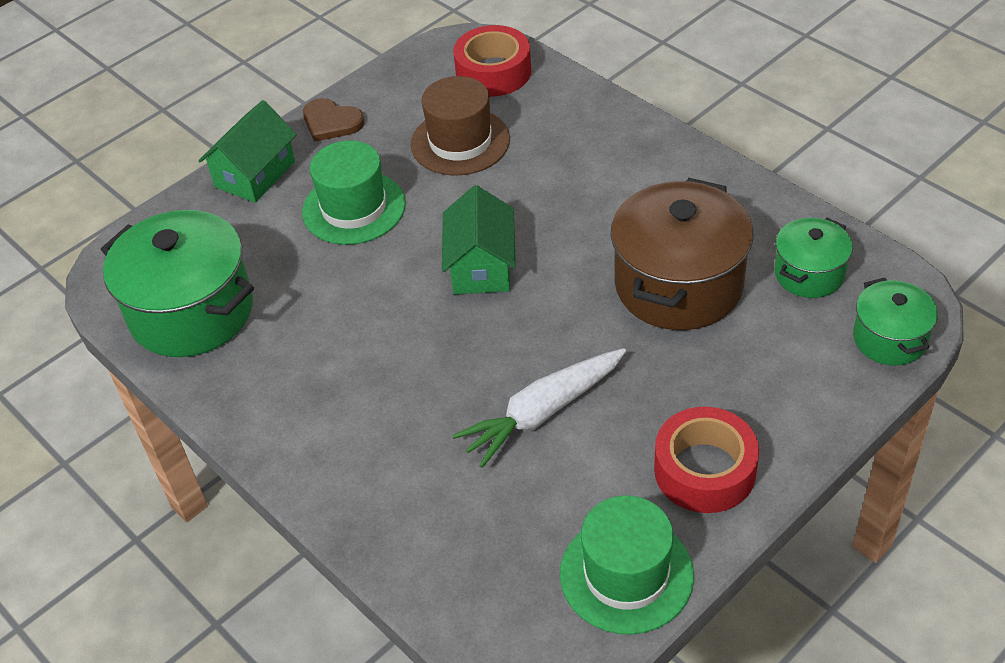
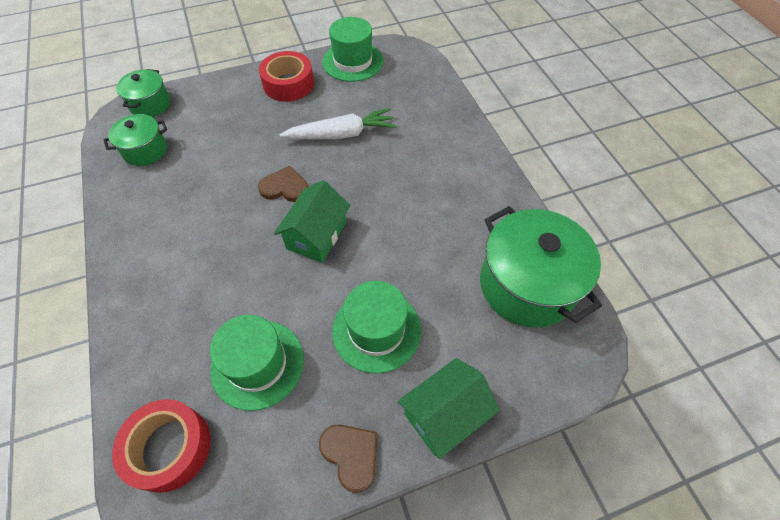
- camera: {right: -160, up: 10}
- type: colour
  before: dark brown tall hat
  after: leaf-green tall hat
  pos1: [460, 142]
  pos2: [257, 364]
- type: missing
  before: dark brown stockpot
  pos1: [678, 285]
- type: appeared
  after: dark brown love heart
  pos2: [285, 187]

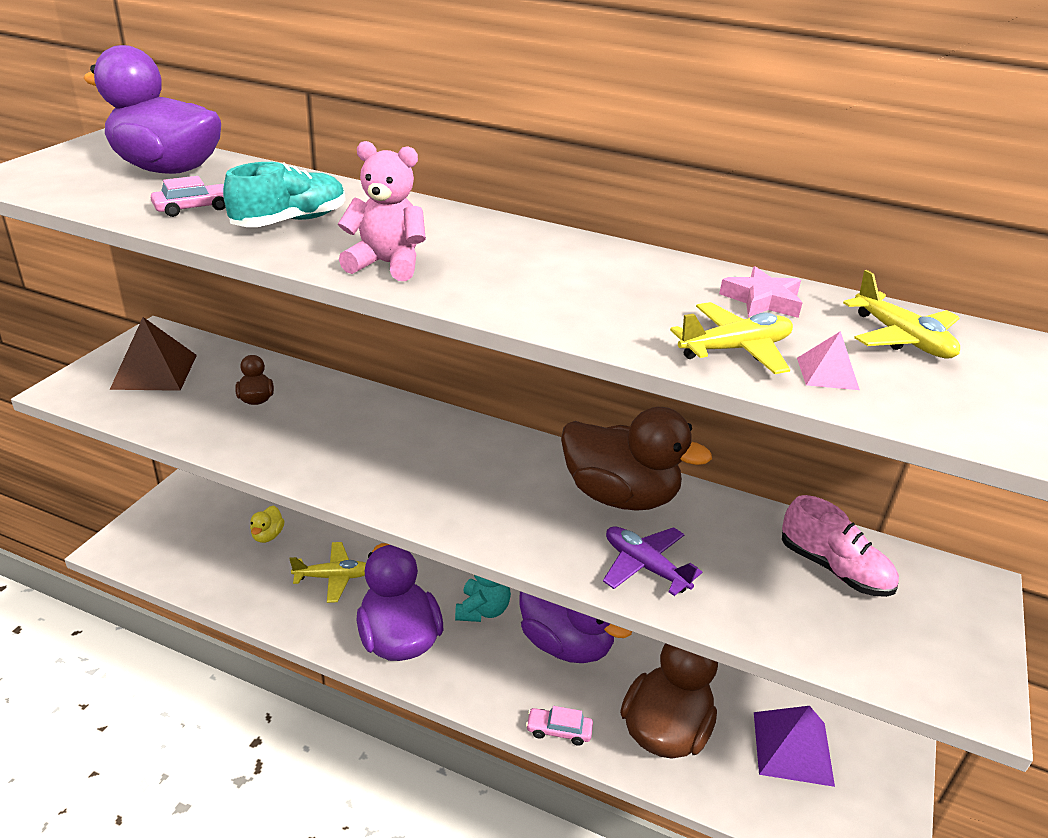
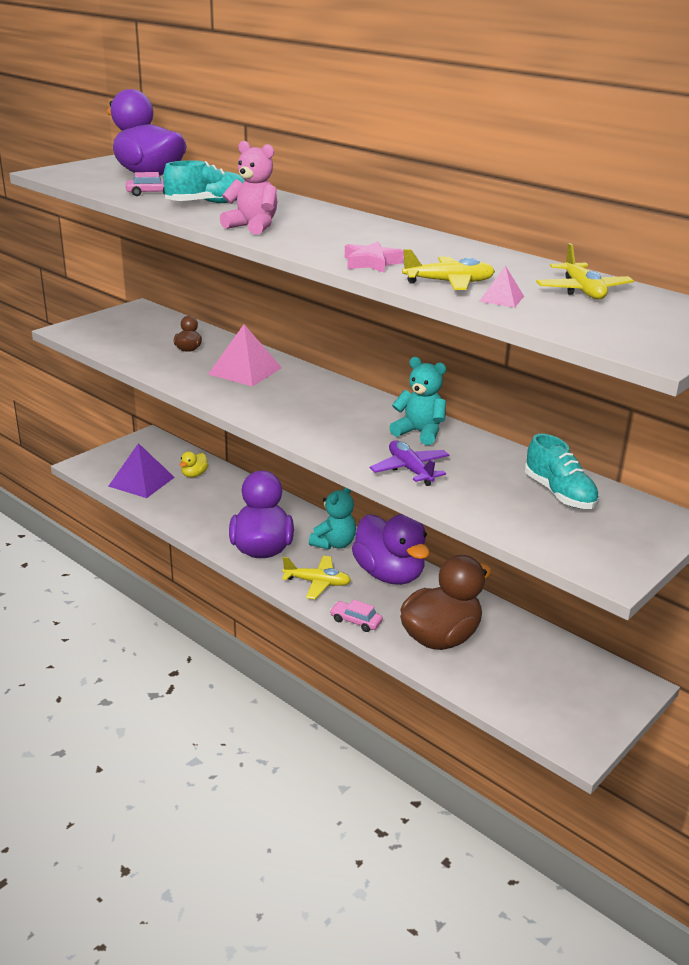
- camera: {right: 20, up: -5}
- type: relocated
  before: rose-pink five-pointed star
  pos1: [762, 300]
  pos2: [371, 263]
- type: missing
  before: dark brown pyramid
  pos1: [154, 371]
- type: exchanged
  before: dark brown duck
  after: aqua teddy
  pos1: [619, 496]
  pos2: [419, 433]
- type: colour
  before: rose-pink lace-up shoe
  after: aqua lace-up shoe
  pos1: [834, 569]
  pos2: [559, 494]
- type: relocated
  before: golden aeroplane
  pos1: [333, 577]
  pos2: [317, 583]
- type: relocated
  before: royal purple pyramid
  pos1: [792, 748]
  pos2: [141, 481]
- type: appeared
  after: rose-pink pyramid
  pos2: [245, 371]

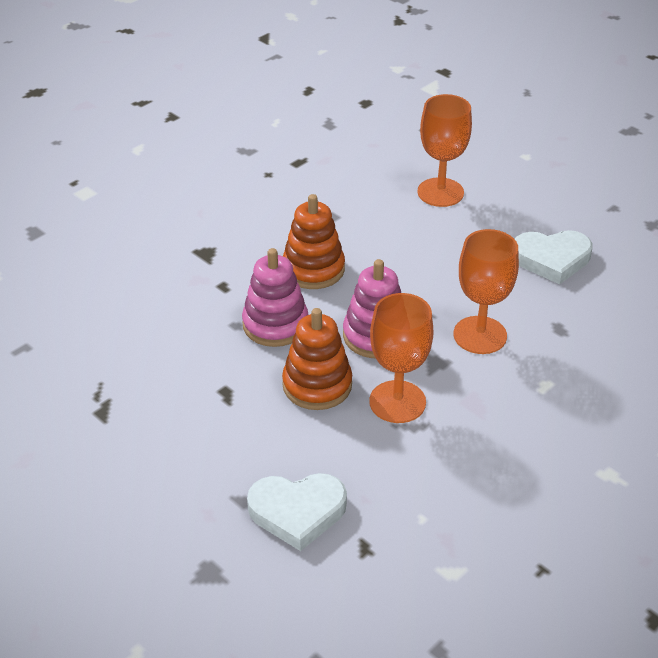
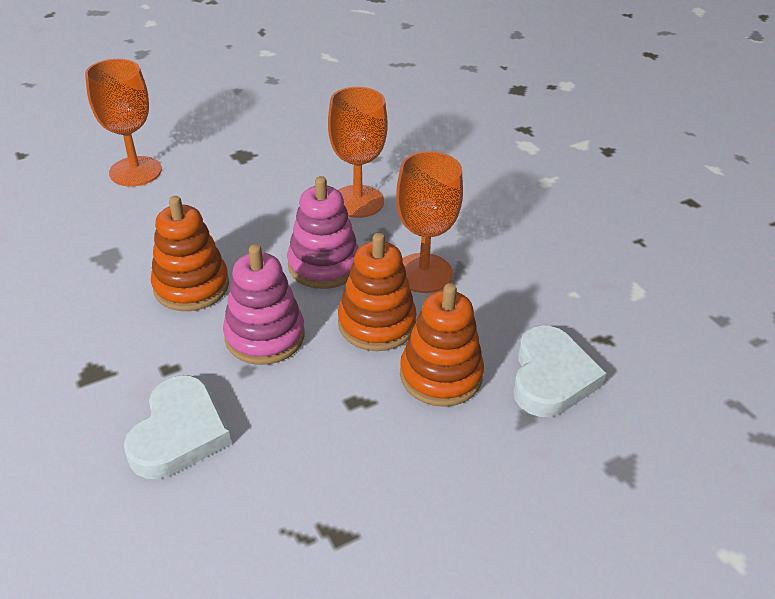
- camera: {right: -75, up: 0}
- type: relocated
  before: white love heart
  pos1: [551, 259]
  pos2: [179, 433]
- type: appeared
  after: bright orange ring stacker
  pos2: [440, 375]

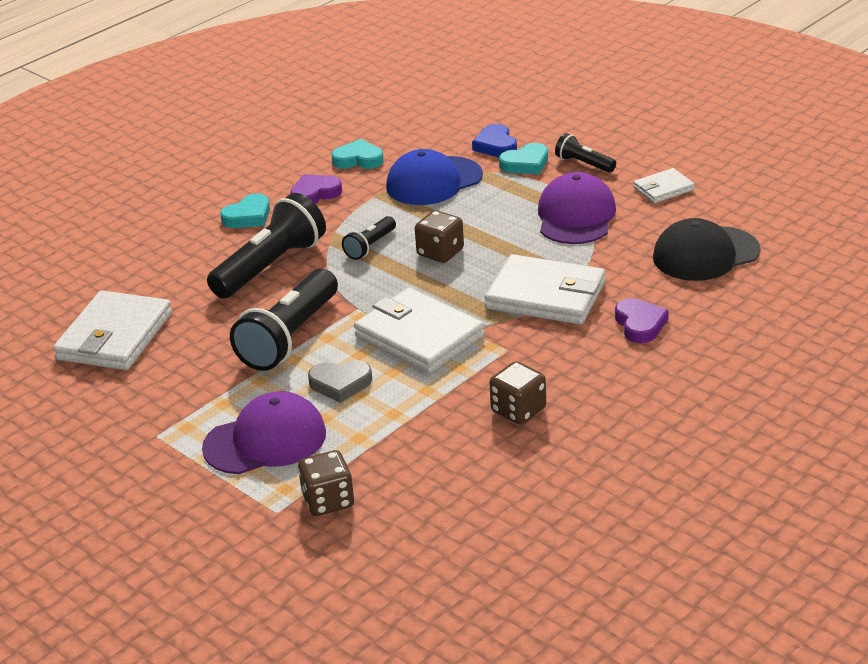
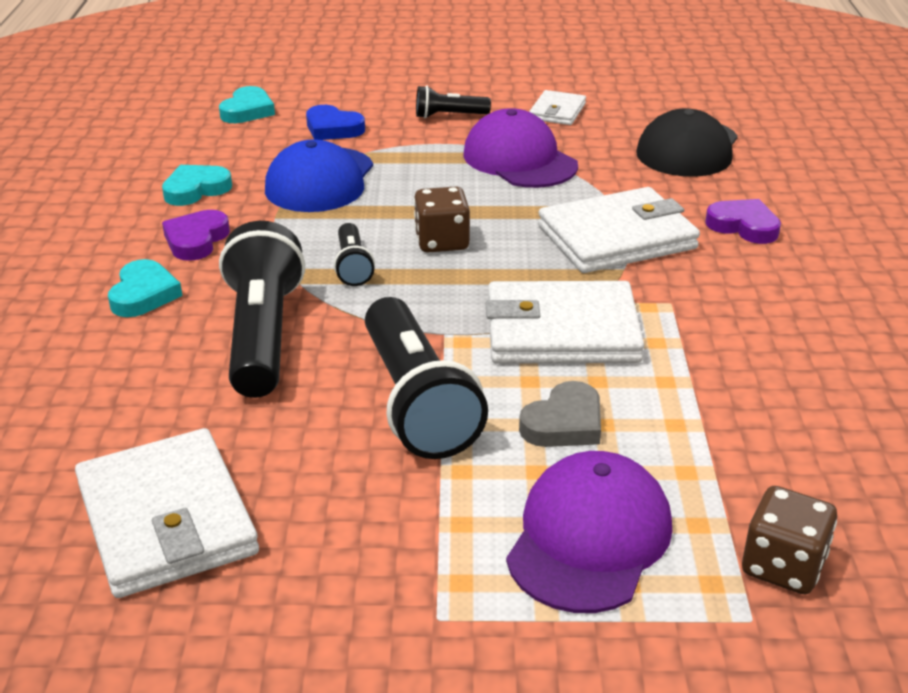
- camera: {right: -45, up: 0}
- type: relocated
  before: aqua love heart
  pos1: [525, 164]
  pos2: [247, 111]
- type: missing
  before: dark brown die
  pos1: [518, 410]

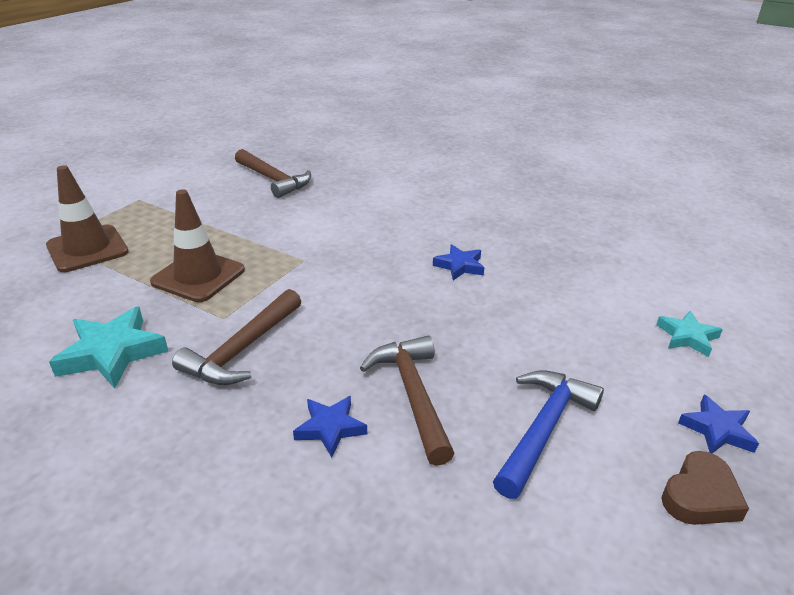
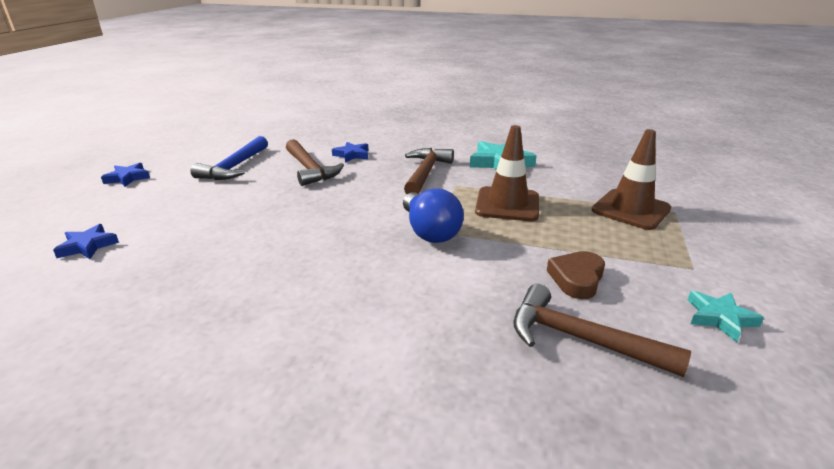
- camera: {right: 165, up: -5}
- type: relocated
  before: cobalt five-pointed star
  pos1: [459, 266]
  pos2: [88, 246]
- type: relocated
  before: aqua five-pointed star
  pos1: [687, 337]
  pos2: [719, 318]
- type: relocated
  before: dark brown love heart
  pos1: [700, 496]
  pos2: [576, 279]
- type: appeared
  after: cobalt bulb
  pos2: [429, 232]

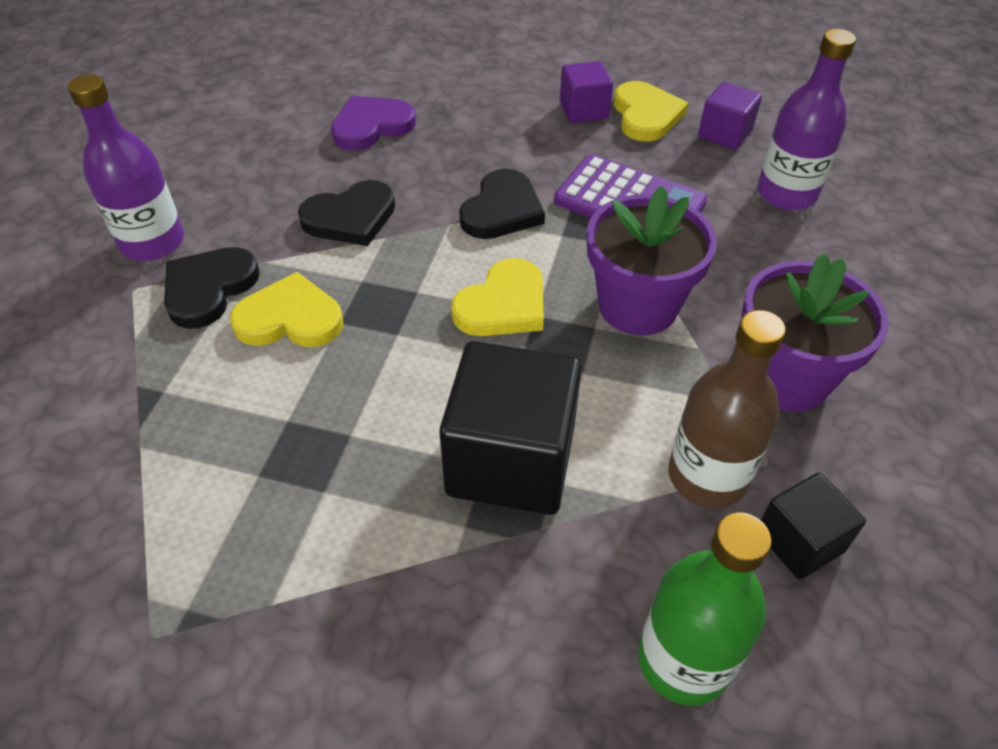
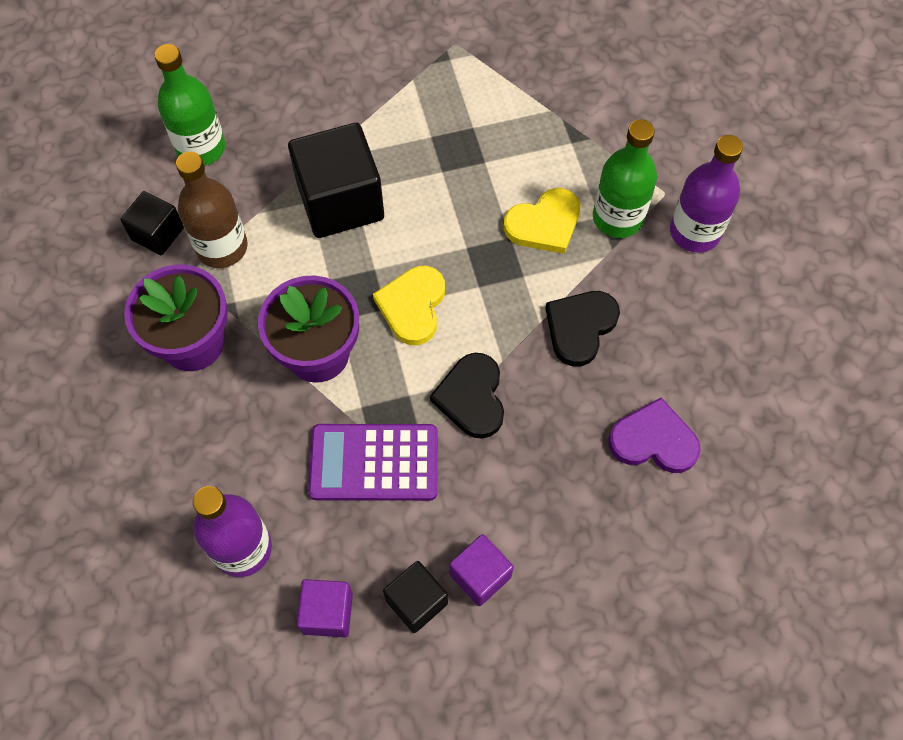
- camera: {right: 150, up: 15}
- type: exchanged
  before: golden love heart
  after: black solid cube
  pos1: [646, 115]
  pos2: [416, 602]
- type: spun
  before: royal purple love heart
  pos1: [371, 126]
  pos2: [653, 440]
  turn: -105
- type: exchanged
  before: black love heart
  after: leaf-green bottle
  pos1: [209, 289]
  pos2: [617, 218]

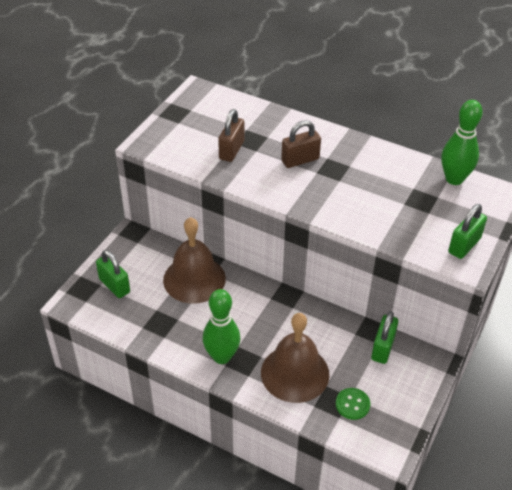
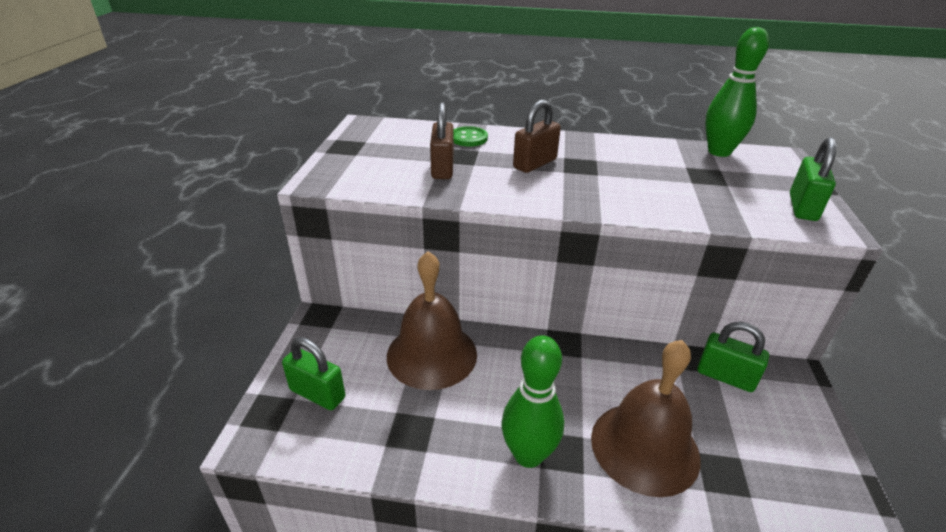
- camera: {right: -20, up: -10}
- type: spun
  before: leaf-green lock
  pos1: [382, 348]
  pos2: [725, 377]
  turn: -60
- type: relocated
  before: leaf-green sewing button
  pos1: [352, 404]
  pos2: [468, 138]

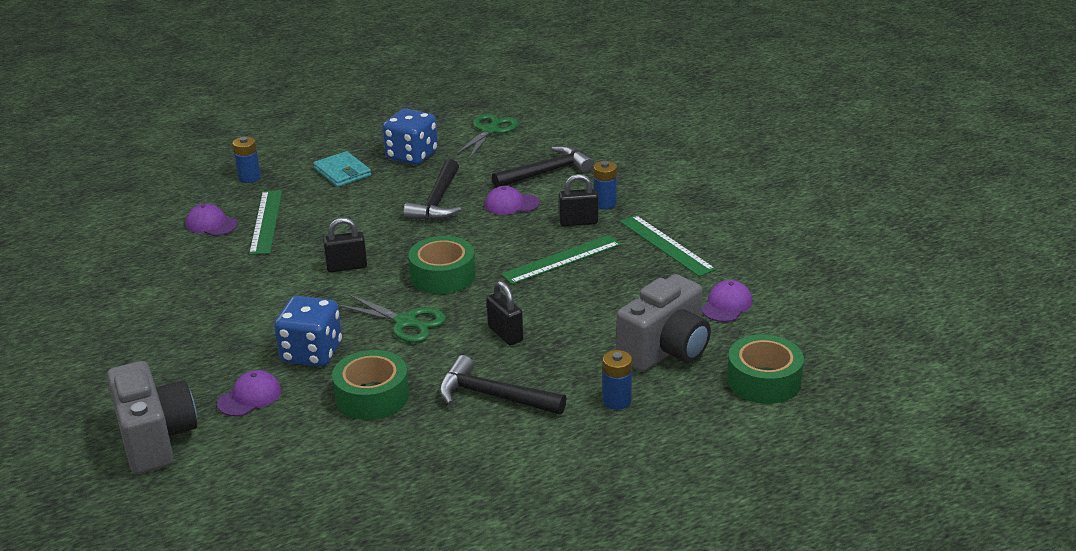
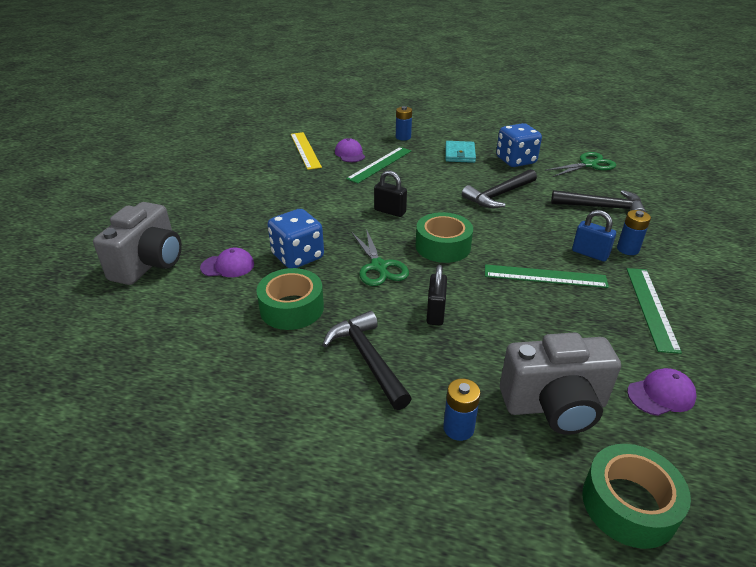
- camera: {right: 40, up: 5}
- type: colour
  before: black lock
  after: cobalt lock
  pos1: [578, 222]
  pos2: [590, 254]
- type: missing
  before: royal purple cap
  pos1: [511, 204]
- type: appeared
  after: golden straightedge
  pos2: [305, 150]

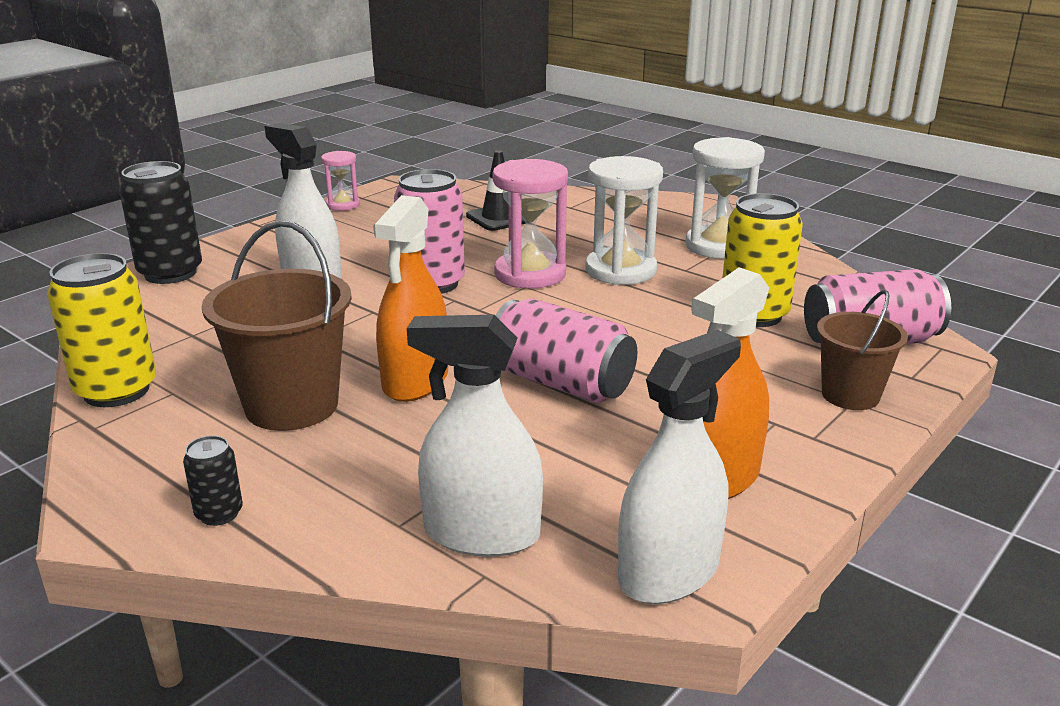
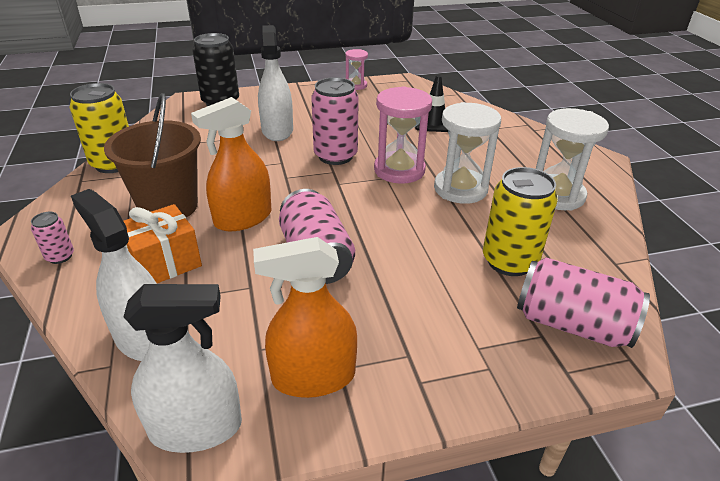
- camera: {right: 35, up: 10}
- type: missing
  before: dark brown bucket
  pos1: [850, 395]
- type: colour
  before: black soda can
  after: rose-pink soda can
  pos1: [219, 514]
  pos2: [60, 256]
- type: appeared
  after: bright orange present
  pos2: [164, 263]

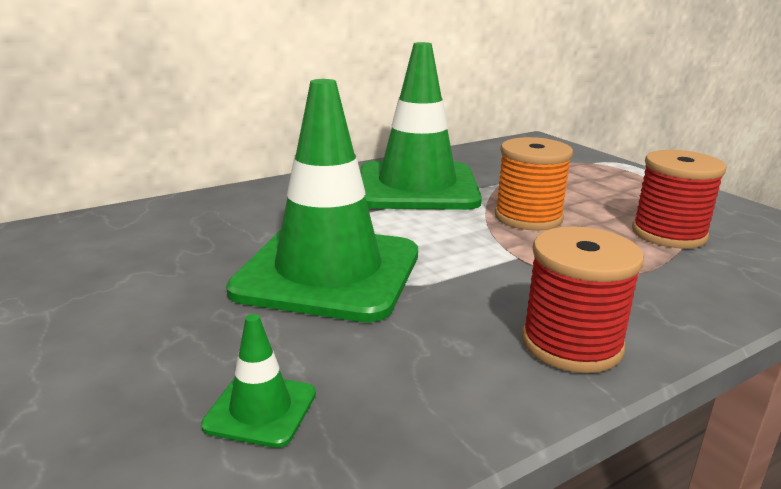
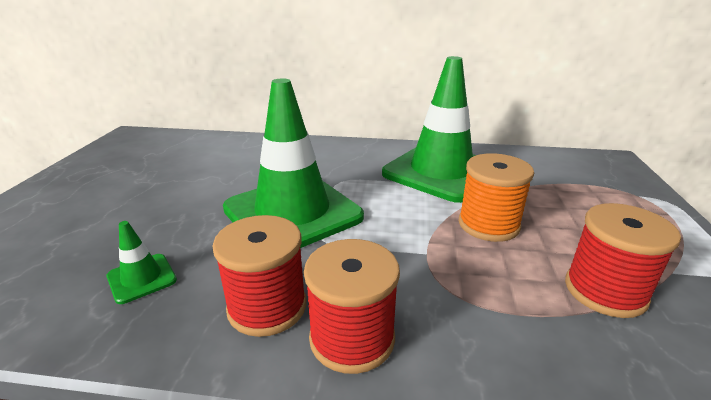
- camera: {right: 40, up: 5}
- type: appeared
  after: red reel of thread
  pos2: [267, 307]

